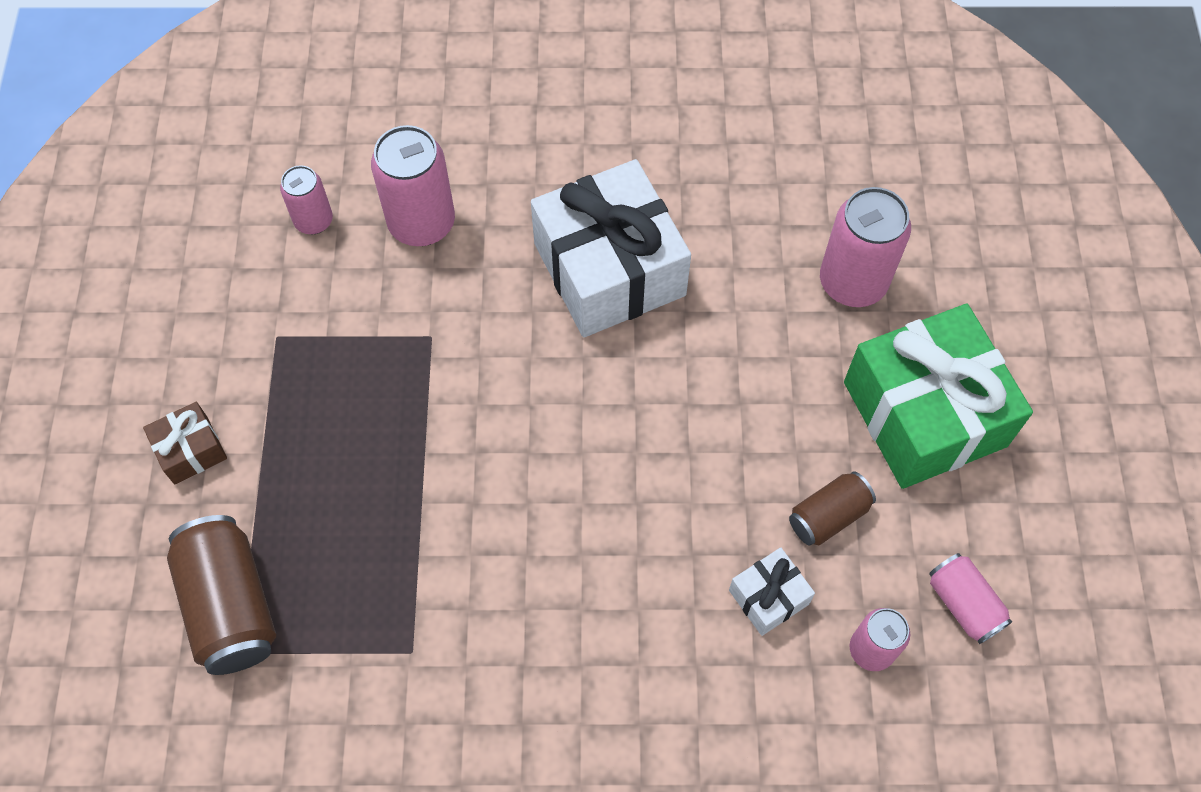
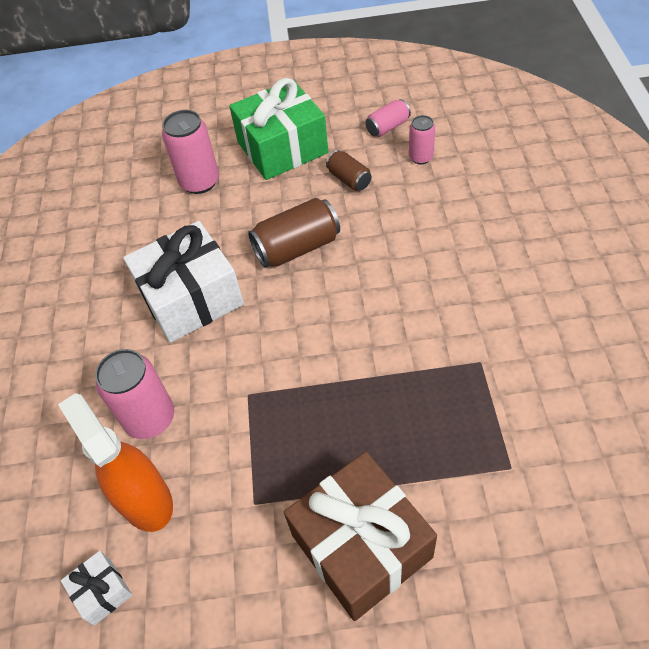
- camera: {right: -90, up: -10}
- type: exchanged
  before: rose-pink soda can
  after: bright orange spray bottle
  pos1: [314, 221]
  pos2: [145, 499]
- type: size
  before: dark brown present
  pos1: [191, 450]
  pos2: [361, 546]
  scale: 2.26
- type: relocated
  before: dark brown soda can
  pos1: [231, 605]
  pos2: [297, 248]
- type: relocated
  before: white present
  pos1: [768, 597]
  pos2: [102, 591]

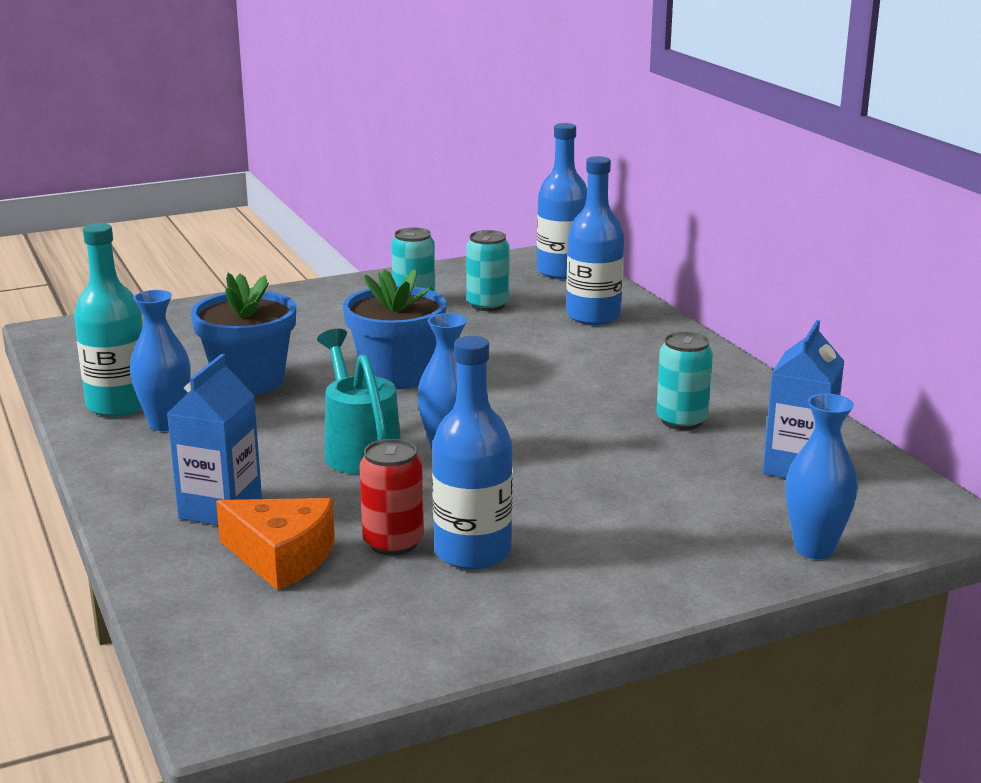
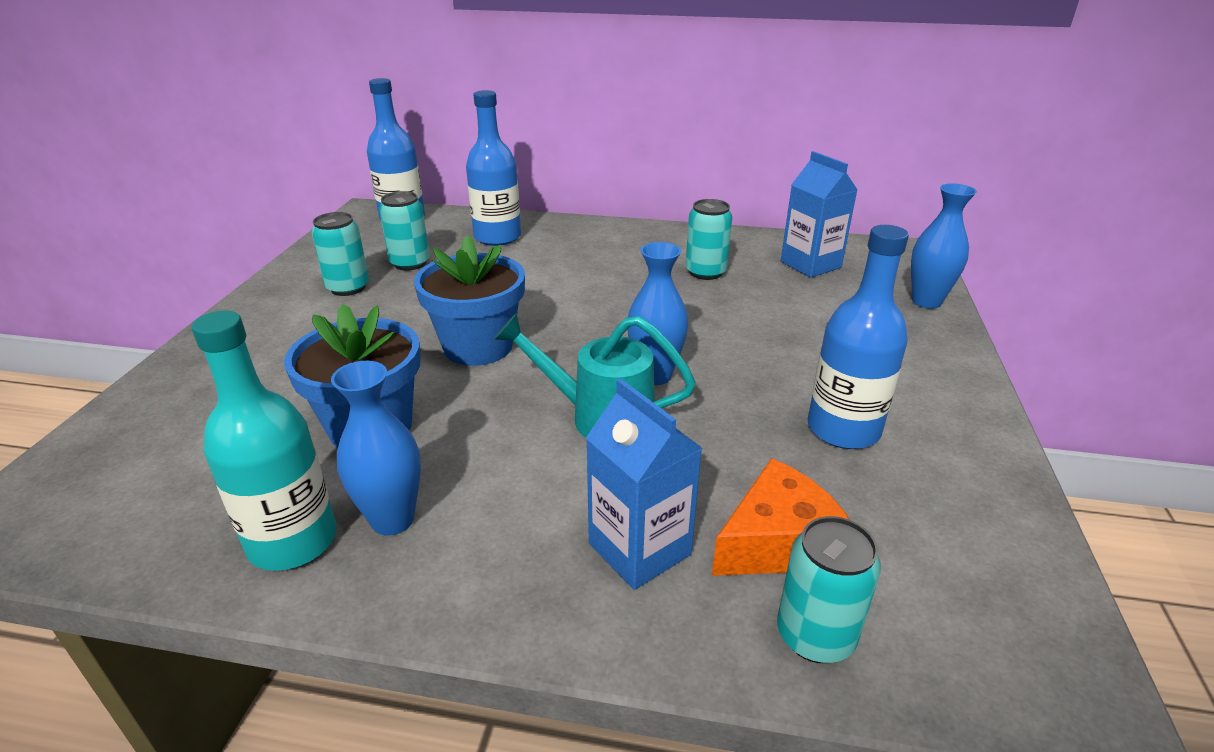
- camera: {right: -55, up: 10}
- type: missing
  before: red soda can
  pos1: [393, 543]
- type: appeared
  after: aqua soda can
  pos2: [815, 636]

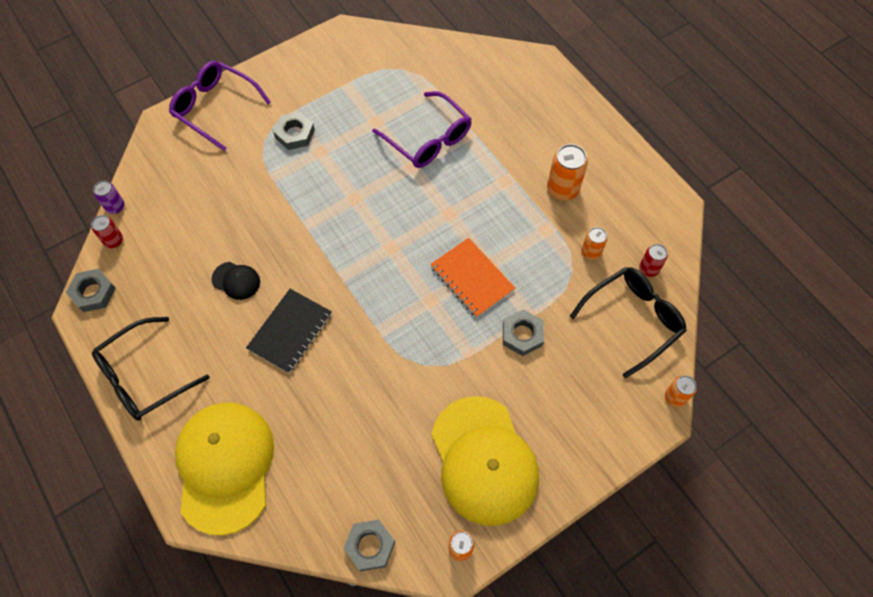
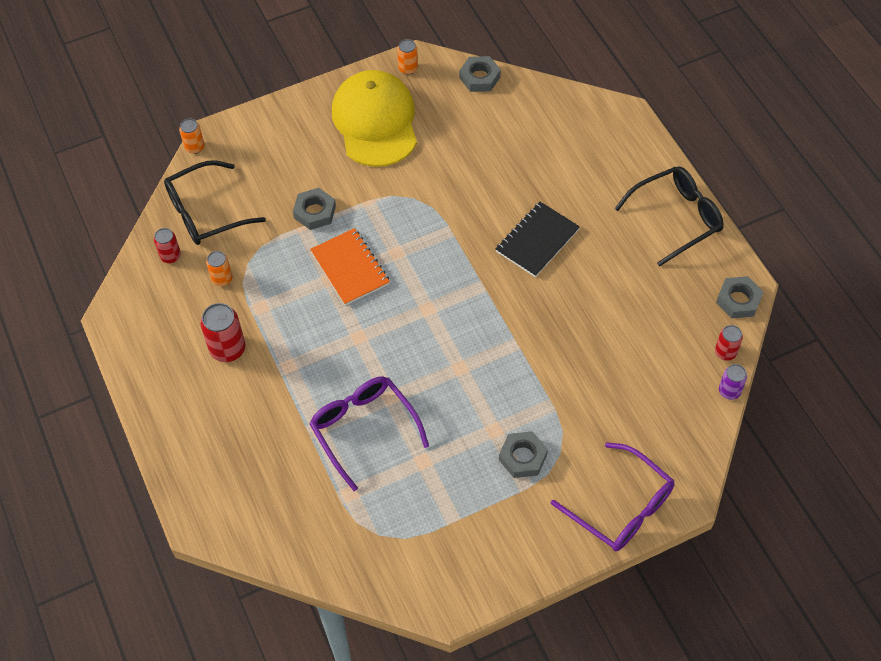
- camera: {right: -170, up: -5}
- type: colour
  before: bright orange soda can
  after: red soda can
  pos1: [562, 189]
  pos2: [227, 349]
- type: missing
  before: black cap
  pos1: [236, 280]
- type: missing
  before: golden cap
  pos1: [225, 466]

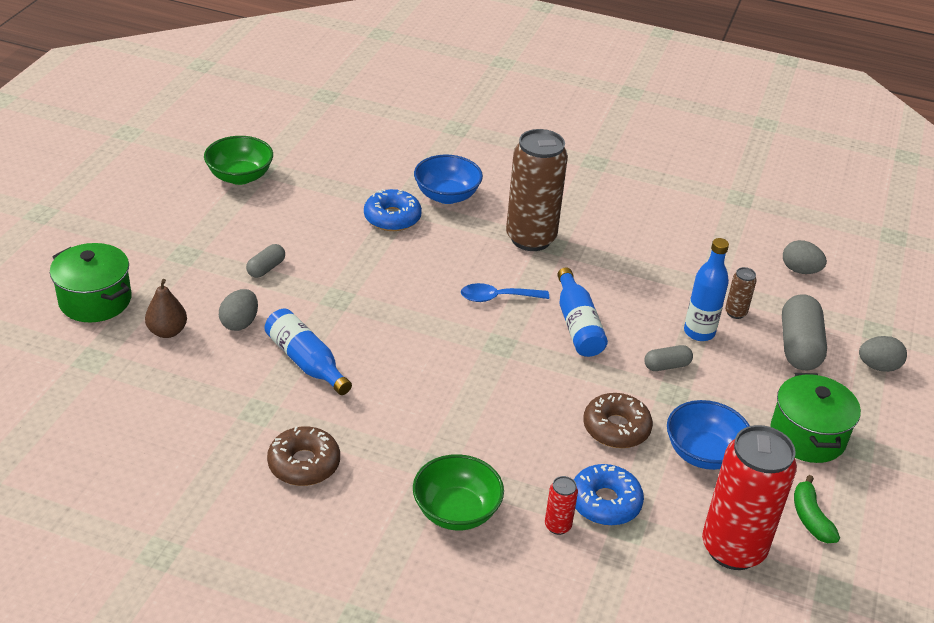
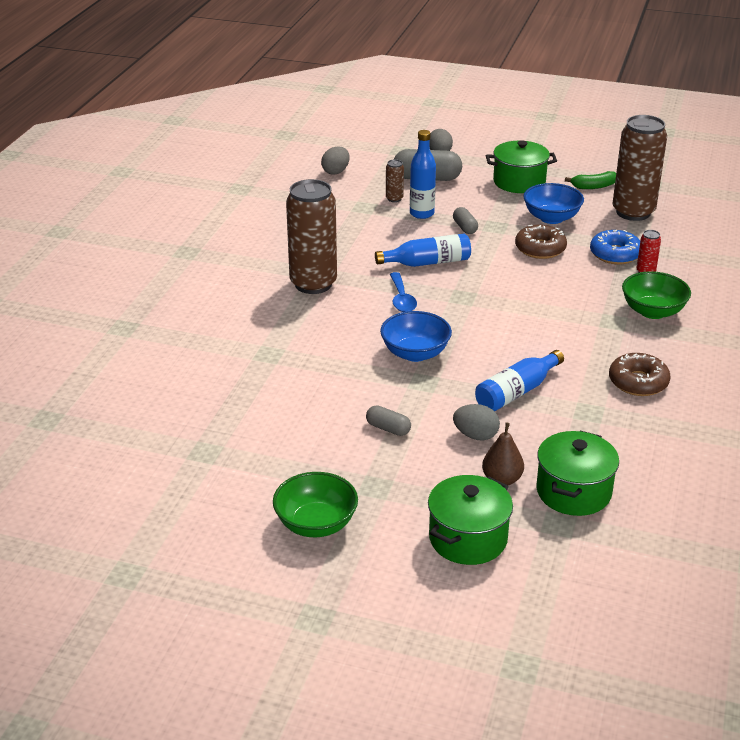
- camera: {right: -90, up: -5}
- type: relocated
  before: leaf-green deep dish
  pos1: [240, 176]
  pos2: [316, 524]
- type: relocated
  before: cobalt deep dish
  pos1: [447, 196]
  pos2: [415, 353]
- type: missing
  before: cobalt doughnut
  pos1: [392, 218]
- type: colour
  before: red soda can
  after: dark brown soda can
  pos1: [733, 549]
  pos2: [633, 212]
- type: appeared
  after: leaf-green stockpot
  pos2: [573, 492]

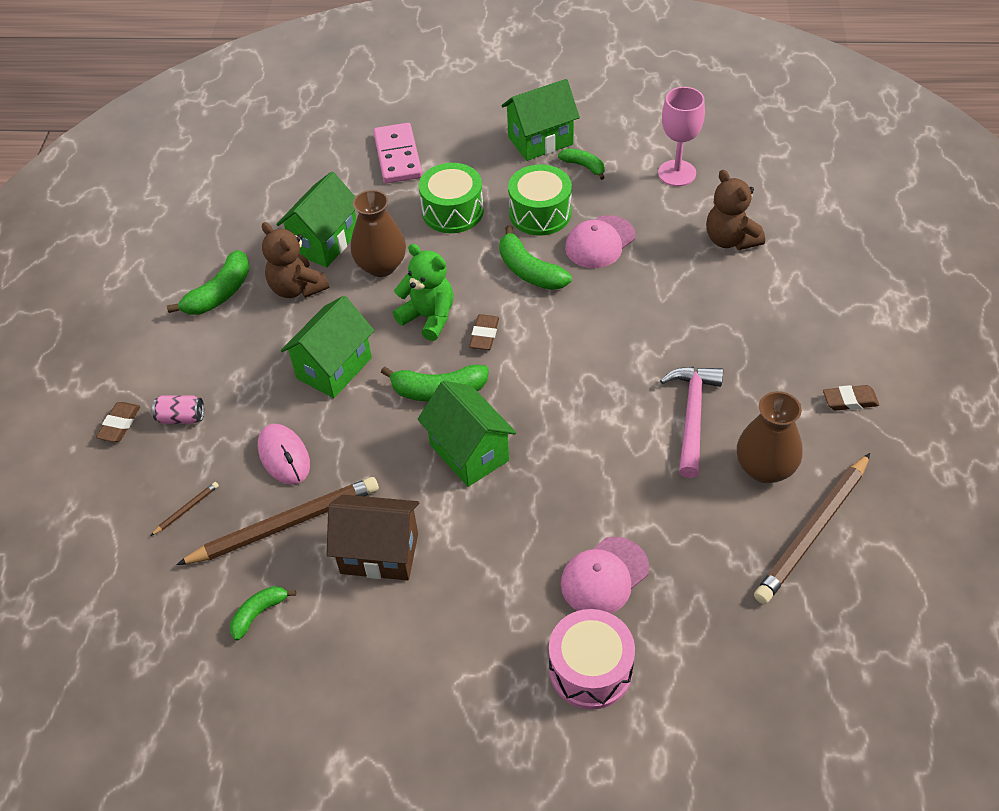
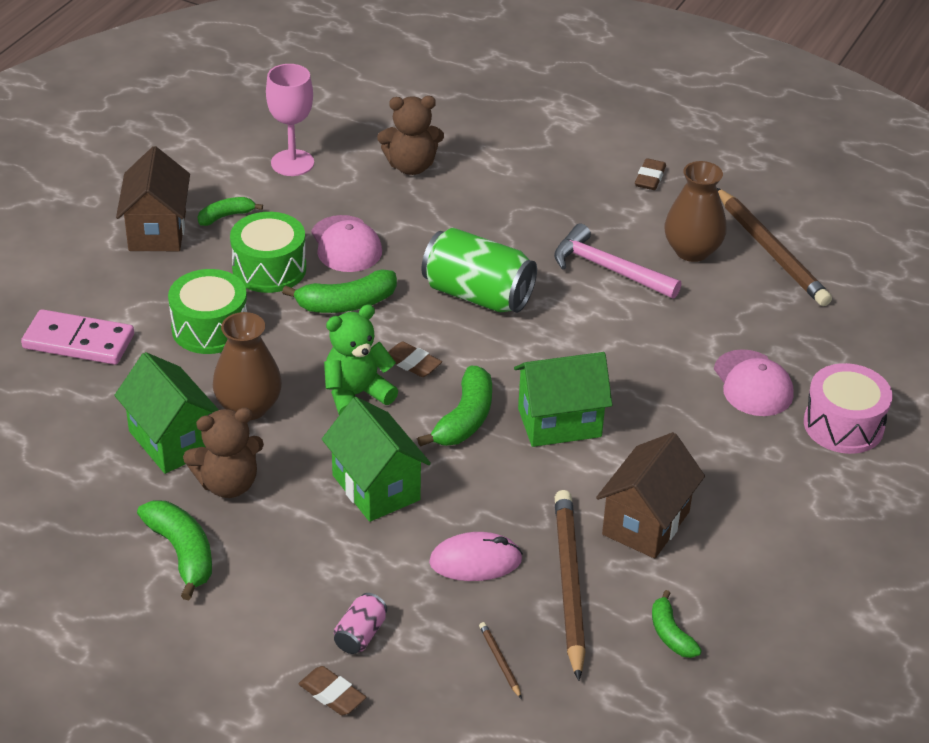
- camera: {right: -70, up: -10}
- type: colour
  before: leaf-green house
  after: dark brown house
  pos1: [540, 141]
  pos2: [157, 231]
- type: appeared
  after: leaf-green soda can
  pos2: [477, 295]

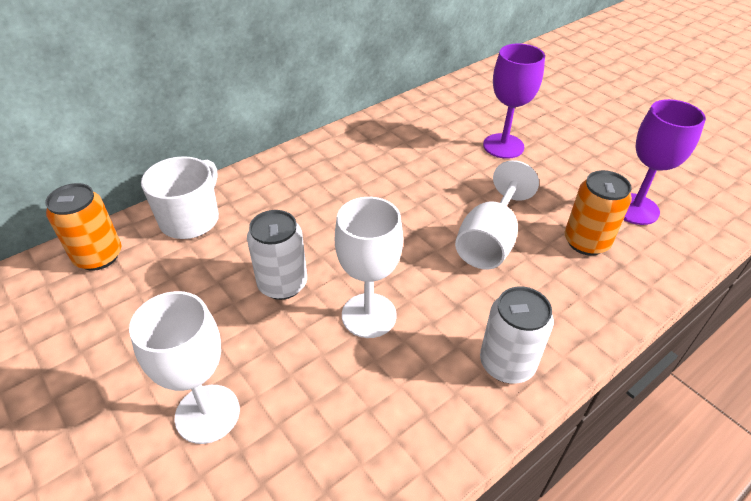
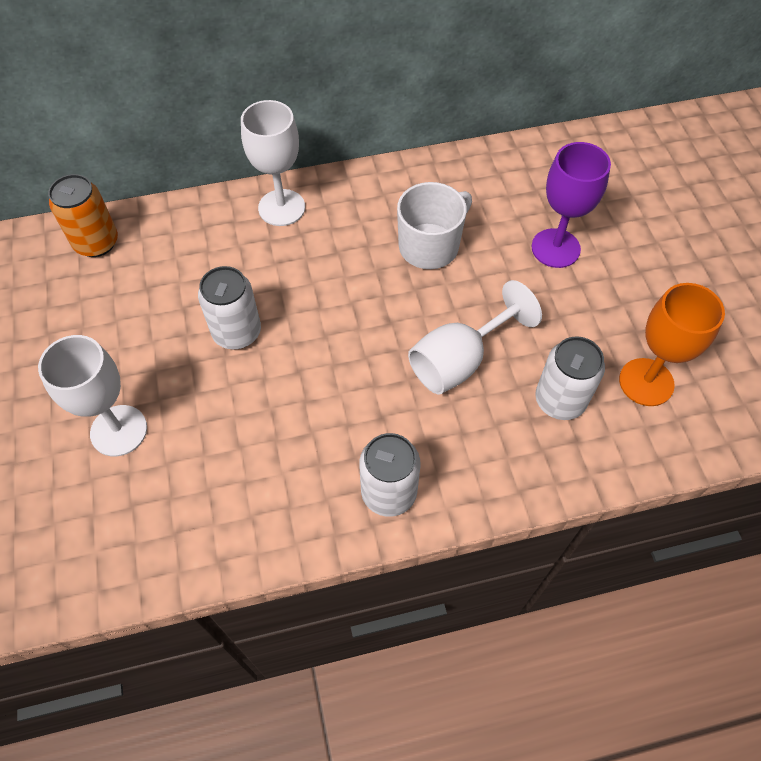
- camera: {right: 25, up: 15}
- type: colour
  before: royal purple goblet
  after: bright orange goblet
  pos1: [635, 209]
  pos2: [646, 382]
- type: relocated
  before: white coffee mug
  pos1: [191, 219]
  pos2: [430, 246]
- type: colour
  before: bright orange soda can
  after: white soda can
  pos1: [586, 242]
  pos2: [560, 400]
- type: relocated
  before: white goblet
  pos1: [369, 315]
  pos2: [281, 208]

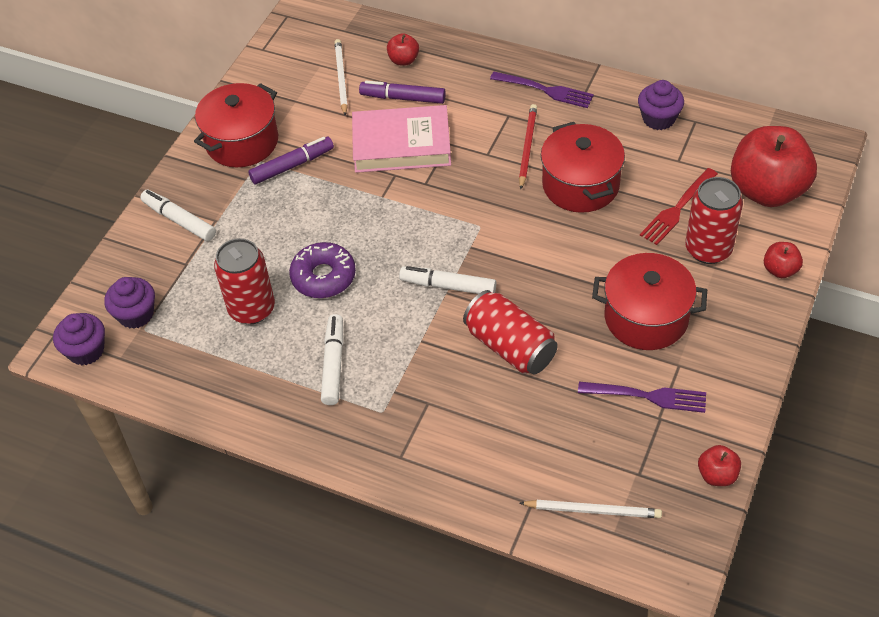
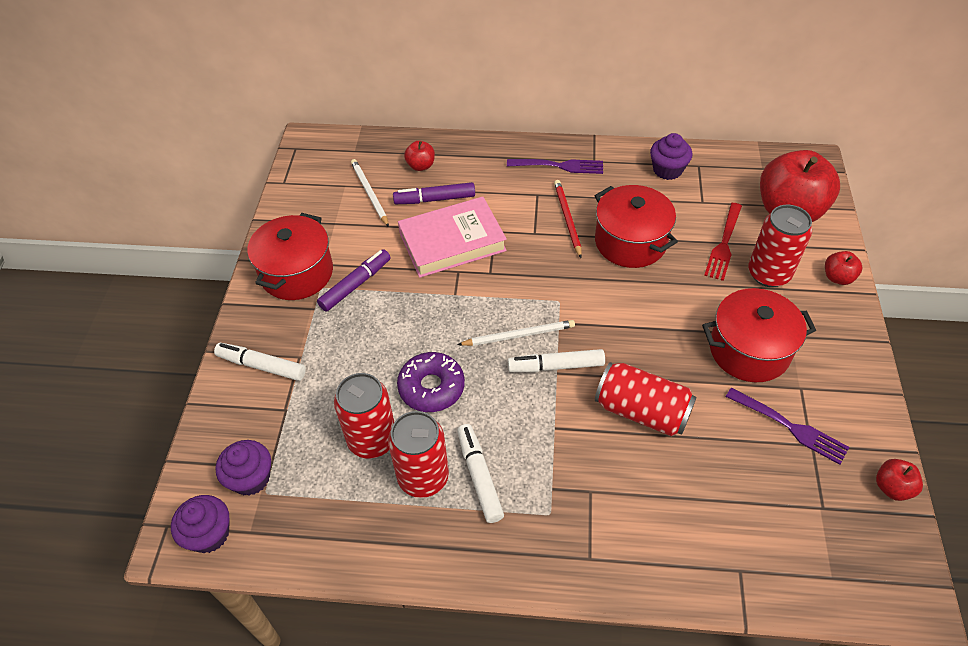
- camera: {right: -20, up: 0}
- type: spun
  before: royal purple dinner fork
  pos1: [646, 396]
  pos2: [789, 426]
  turn: 45
- type: relocated
  before: white wooden pencil
  pos1: [593, 510]
  pos2: [519, 335]
- type: appeared
  after: red soda can
  pos2: [423, 477]

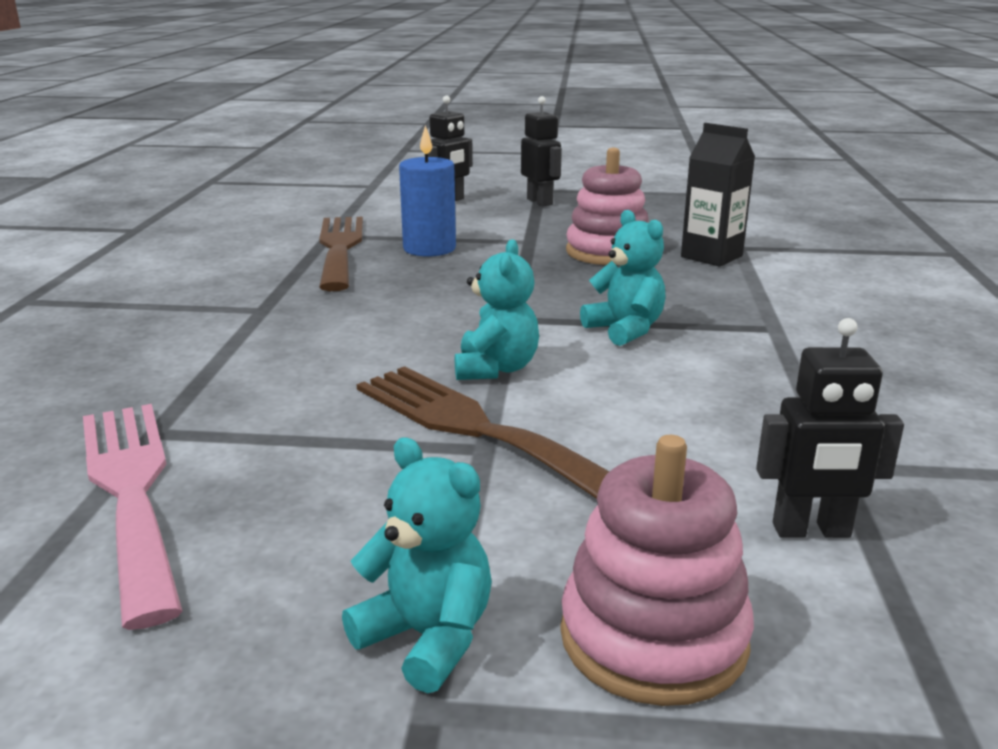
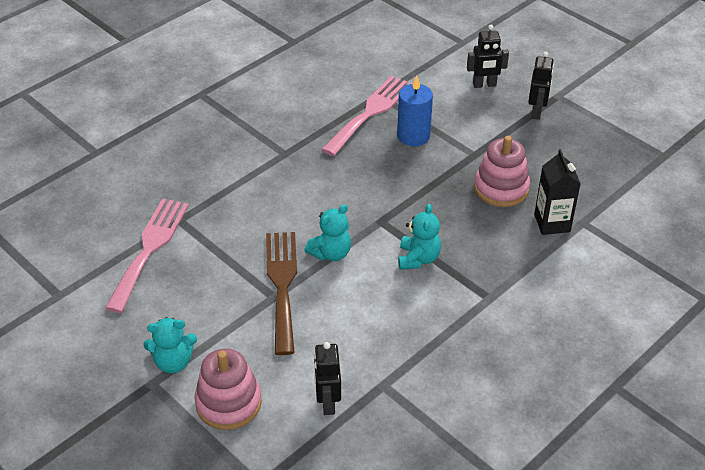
- camera: {right: 40, up: 20}
- type: colour
  before: dark brown dinner fork
  after: rose-pink dinner fork
  pos1: [340, 248]
  pos2: [370, 112]
- type: spun
  before: black robot
  pos1: [811, 531]
  pos2: [327, 402]
  turn: 45
- type: spun
  before: aqua teddy
  pos1: [427, 637]
  pos2: [173, 362]
  turn: 90

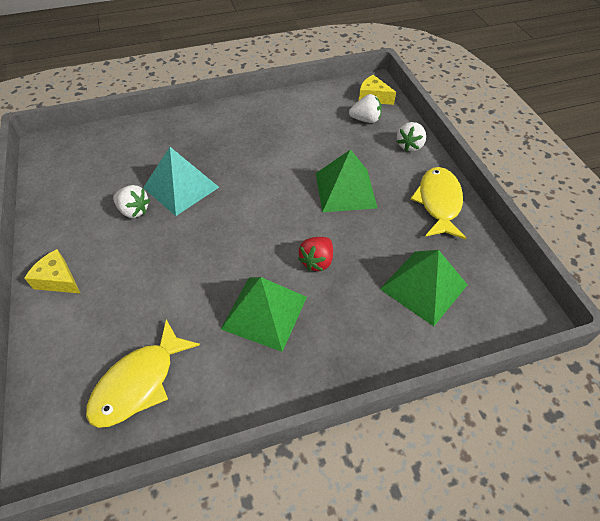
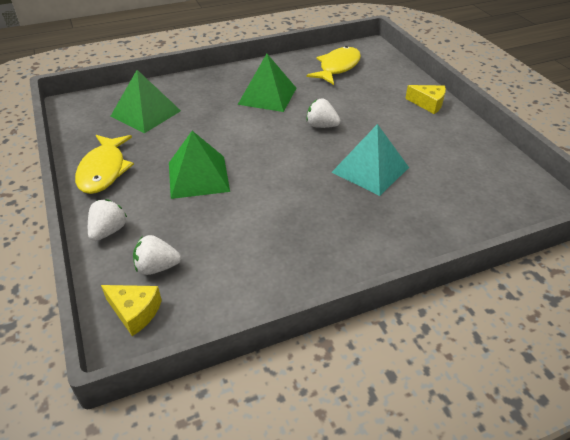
- camera: {right: 175, up: -10}
- type: relocated
  before: white strawberry
  pos1: [134, 210]
  pos2: [321, 126]
- type: missing
  before: red strawberry
  pos1: [317, 261]

